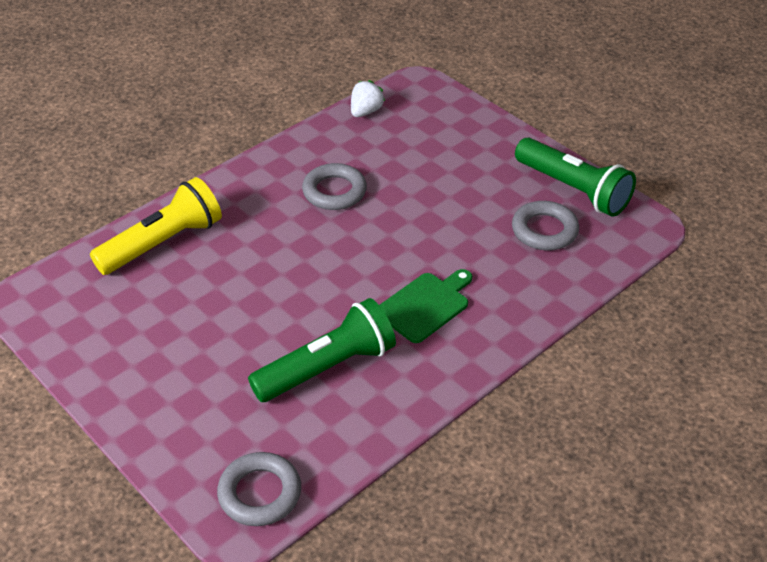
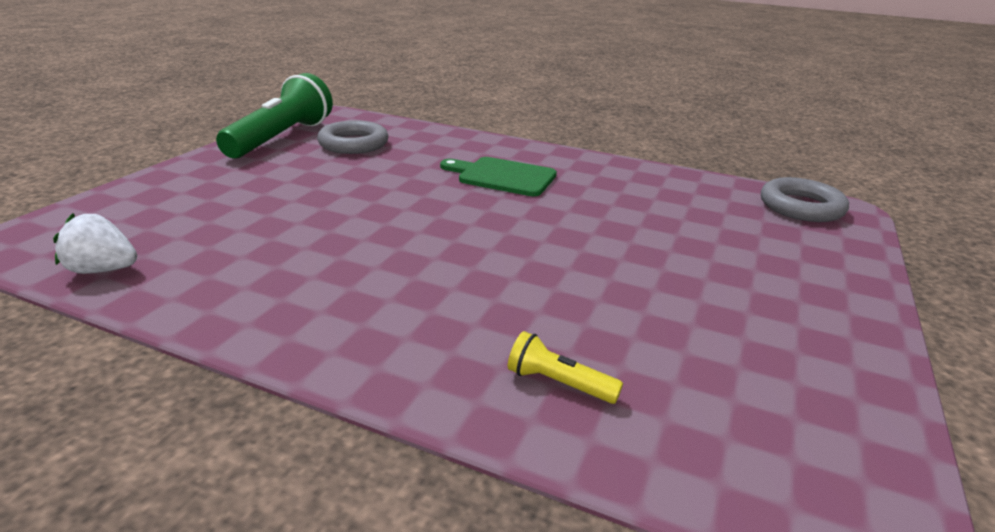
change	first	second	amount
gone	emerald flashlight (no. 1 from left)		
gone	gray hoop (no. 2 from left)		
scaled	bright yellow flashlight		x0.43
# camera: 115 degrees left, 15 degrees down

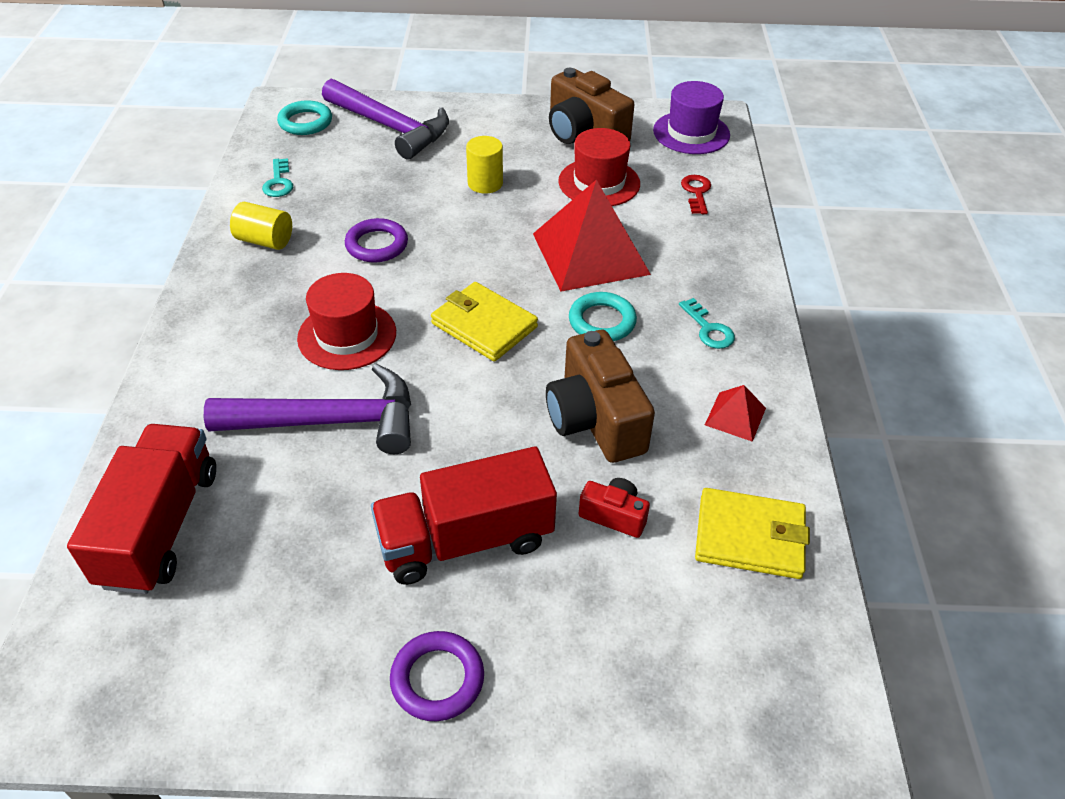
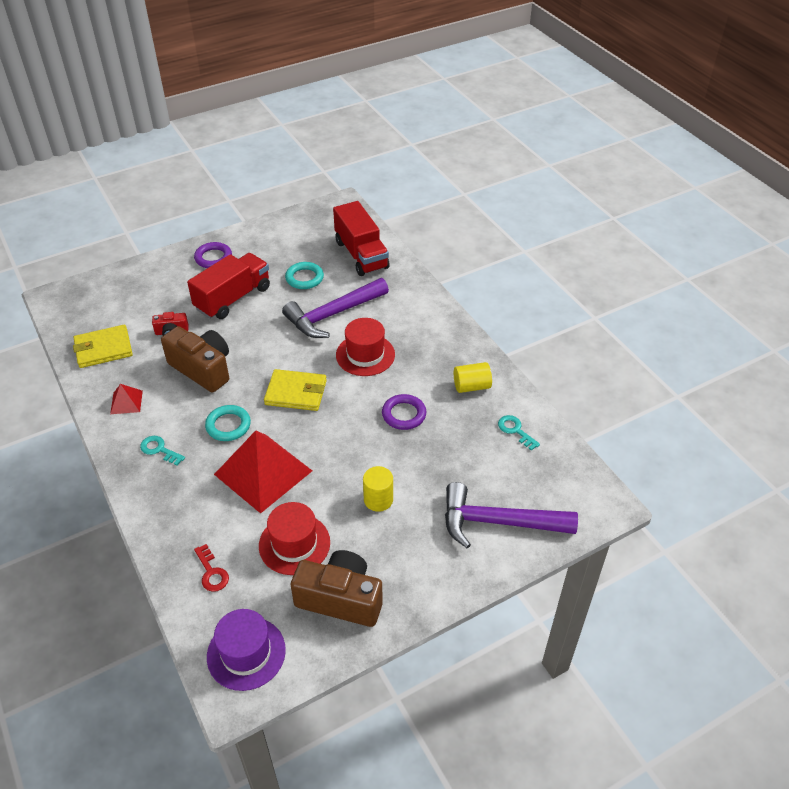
change	first	second	amount
shifted	turquoise hoop (no. 1 from left in the first image)	turquoise hoop (no. 2 from left)	
# camera: 150 degrees right, 0 degrees up

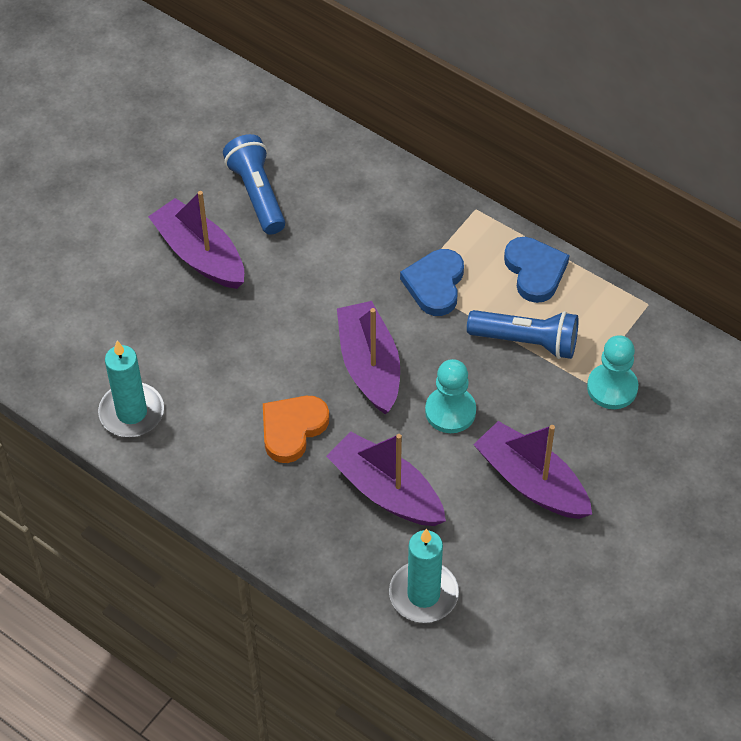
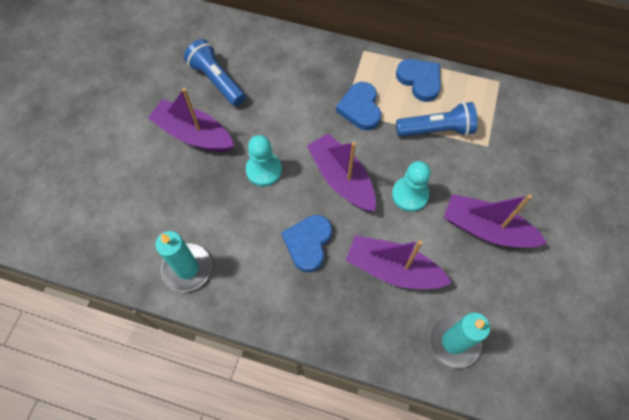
change	first	second	amount
shifted	turquoise pawn (no. 2 from left in the first image)	turquoise pawn (no. 1 from left)	
repainted	orange-coloured heart	royal blue heart (no. 1 from left)	
# camera: 20 degrees left, 10 degrees up

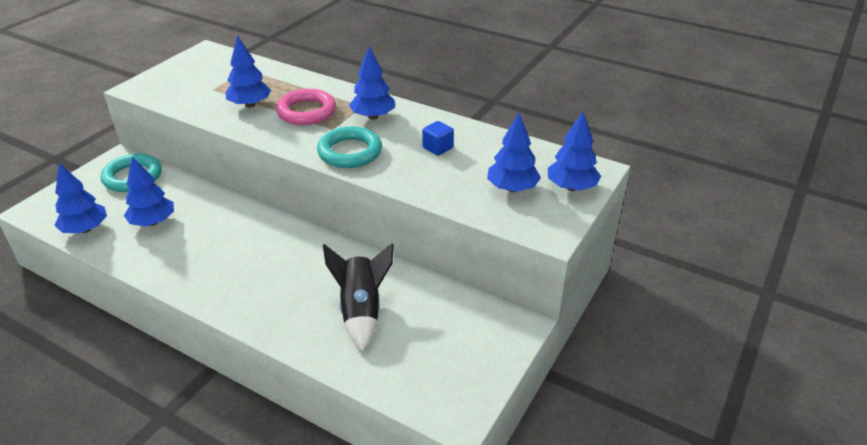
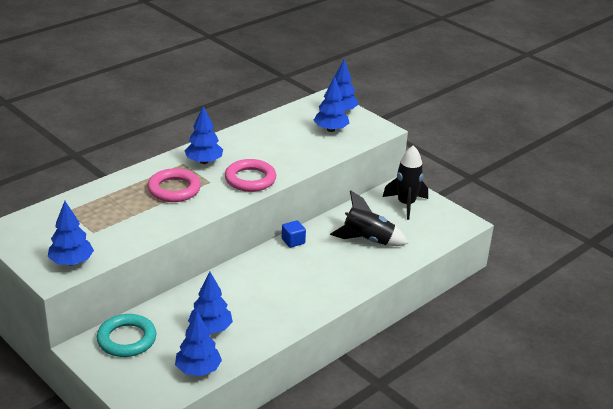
change	first	second	amount
new		jet-black spaceship (no. 2 from left)	
shifted	royal blue toy tree (no. 3 from left in the first image)	royal blue toy tree (no. 1 from left)	
shifted	royal blue solid cube		
repainted	turquoise hoop (no. 2 from left)	rosy hoop (no. 2 from left)	
# camera: 75 degrees left, 5 degrees down

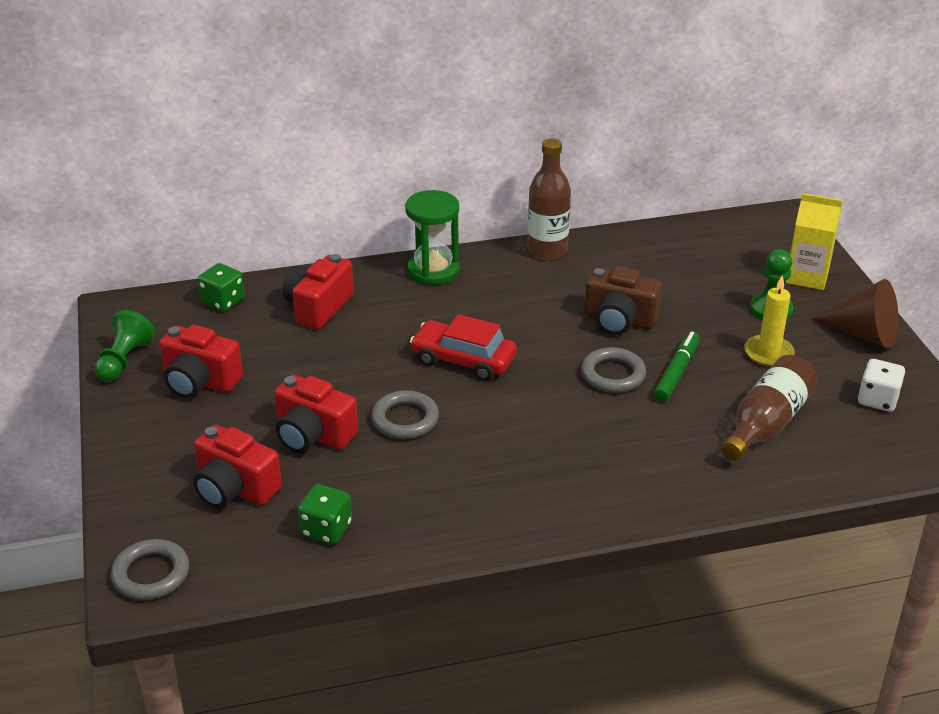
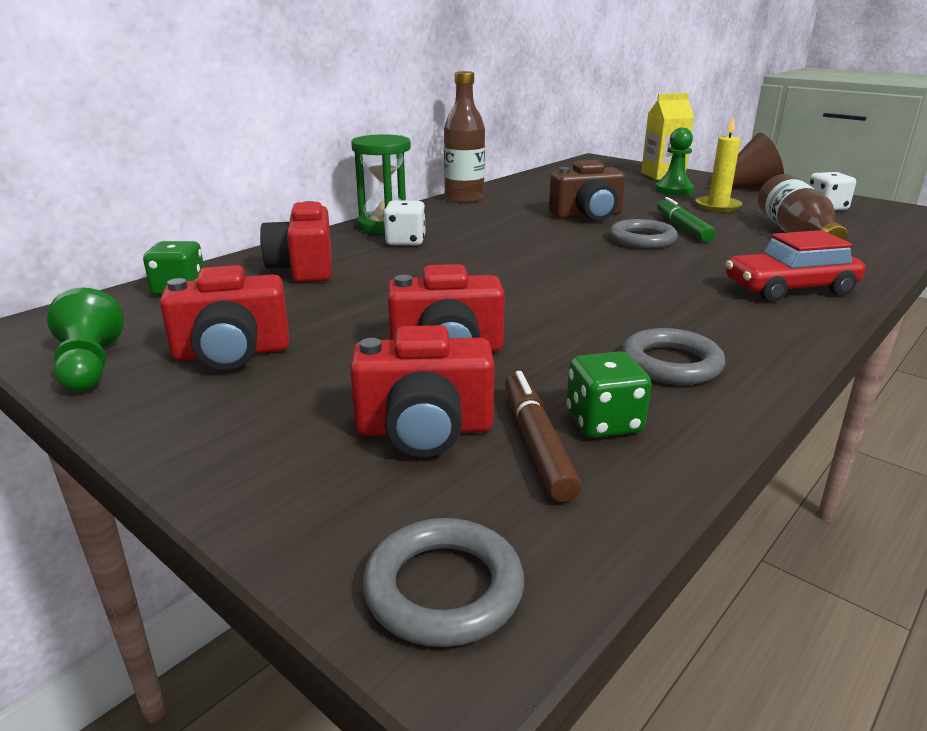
change	first	second	amount
new		white game die (no. 1 from left)	
new		russet marker pen	
shifted	gray hoop (no. 2 from left in the first image)	gray hoop (no. 3 from left)	
shifted	scarlet car		
# camera: 35 degrees left, 10 degrees down

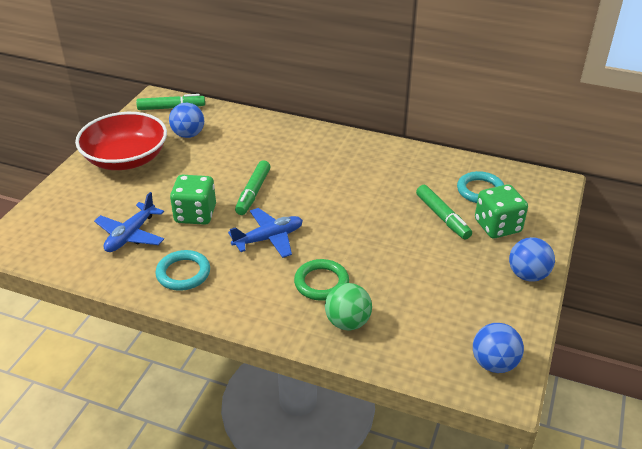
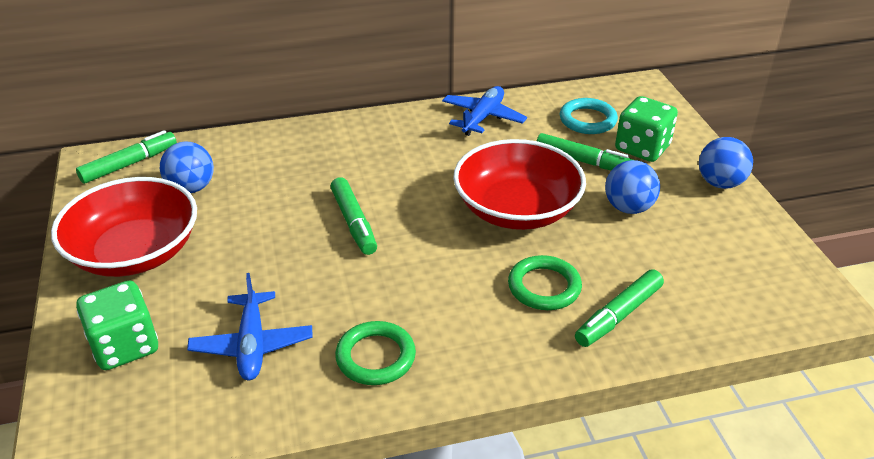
change	first	second	amount
new		scarlet deep dish (no. 2 from left)	
shifted	emerald game die (no. 1 from left)		
shifted	royal blue plane (no. 2 from left)		
shifted	royal blue play ball (no. 2 from left)		
swapped	emerald play ball	emerald marker pen (no. 4 from left)	
repainted	turquoise hoop (no. 1 from left)	emerald hoop (no. 1 from left)	
# camera: 35 degrees left, 0 degrees up

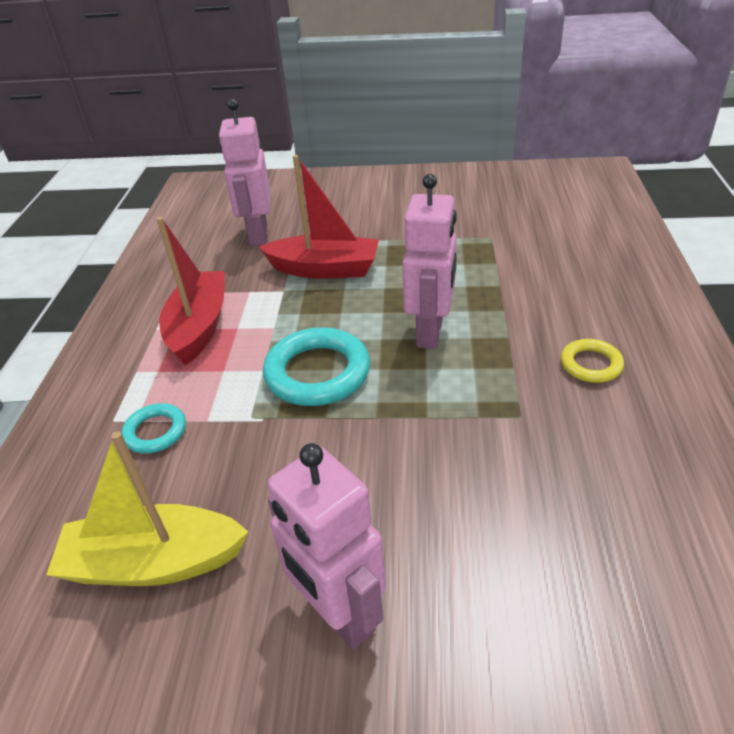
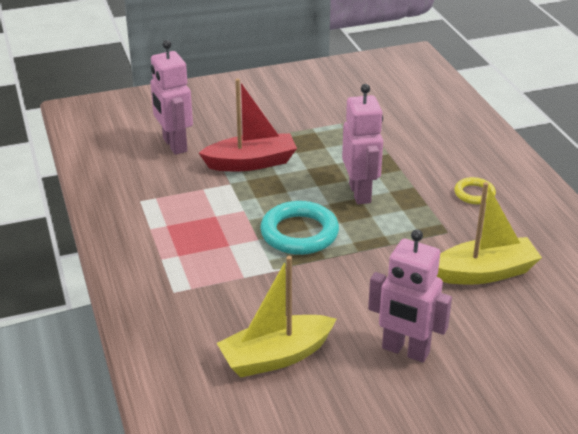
change	first	second	amount
gone	turquoise hoop (no. 1 from left)		
gone	scarlet boat (no. 1 from left)		
new		bright yellow boat (no. 2 from left)	
# camera: 25 degrees left, 5 degrees down

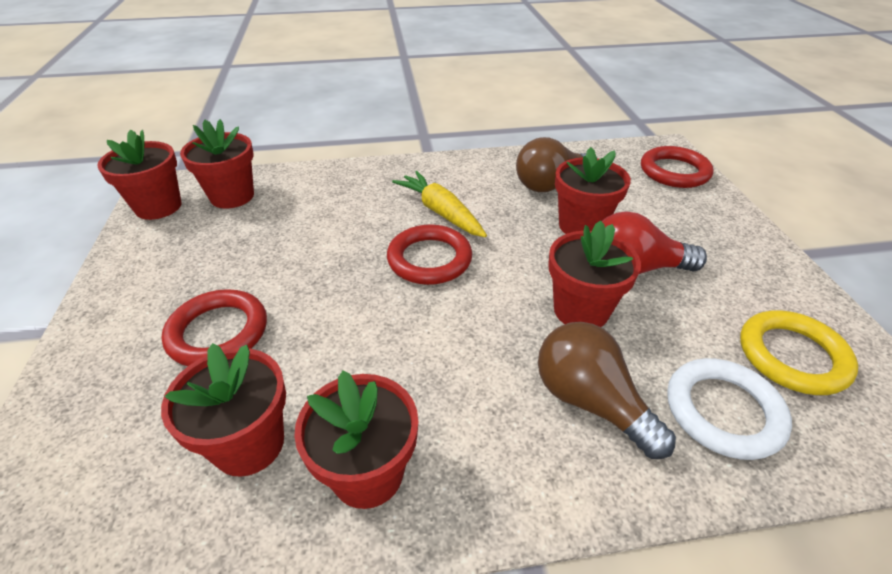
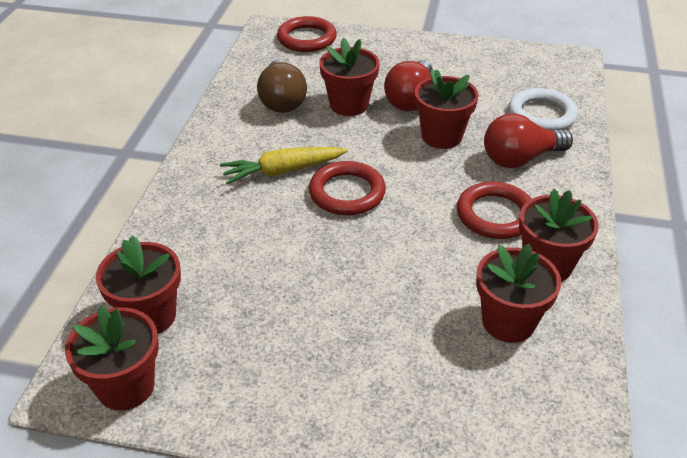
change	first	second	amount
gone	bright yellow hoop		
shifted	scarlet hoop (no. 1 from left in the first image)	scarlet hoop (no. 3 from left)	
repainted	russet light bulb (no. 2 from left)	scarlet light bulb (no. 2 from left)	
# camera: 70 degrees left, 0 degrees up

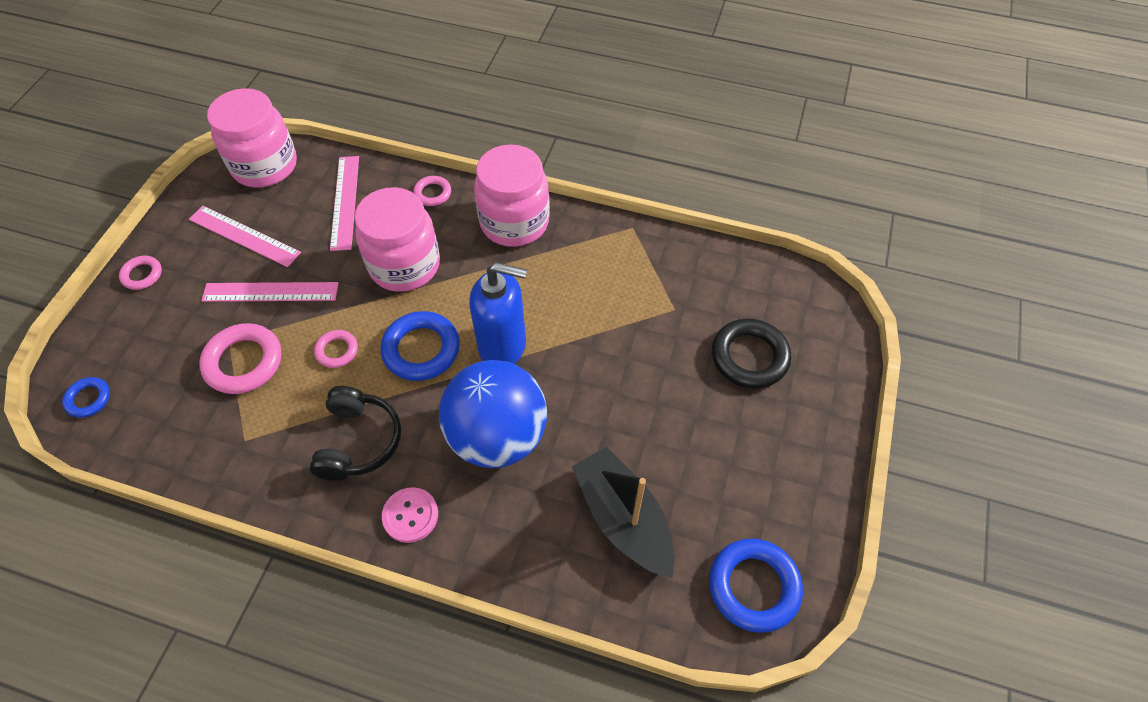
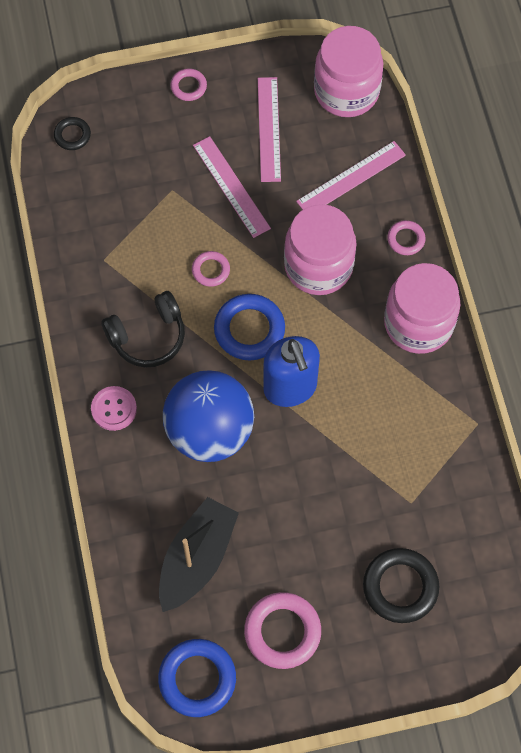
change	first	second	amount
shifted	rosy hoop (no. 2 from left in the first image)	rosy hoop (no. 3 from left)	
repainted	royal blue hoop (no. 1 from left)	jet-black hoop (no. 1 from left)	
# camera: 60 degrees right, 10 degrees up

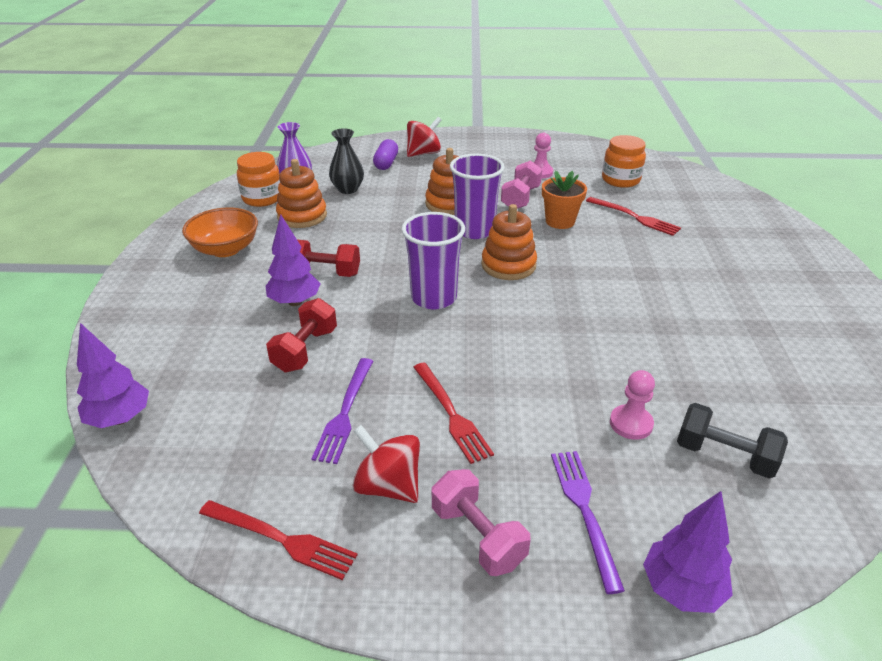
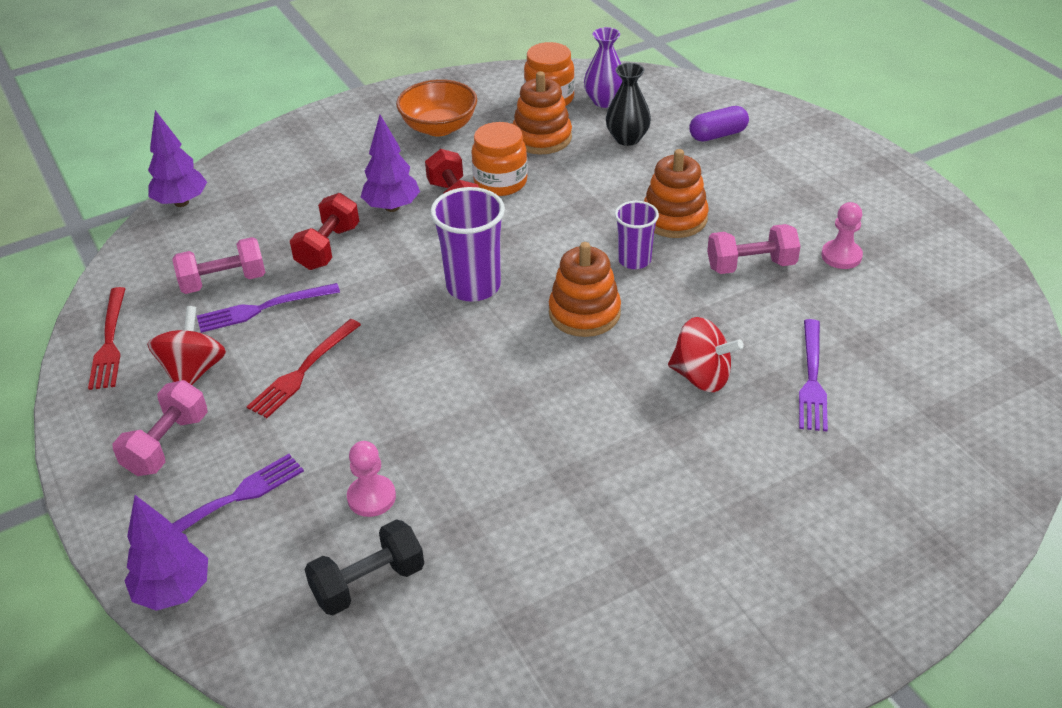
change	first	second	amount
gone	orange-coloured plant pot		
new		rosy dumbbell (no. 2 from left)	
shifted	scarlet whirligig (no. 2 from left)		
shifted	orange-coloured jam jar (no. 2 from left in the first image)	orange-coloured jam jar (no. 1 from left)	
repainted	scarlet dinner fork (no. 3 from left)	purple dinner fork (no. 3 from left)	
rotated	scarlet dumbbell (no. 1 from left)		60 degrees counterclockwise
rotated	jet-black dumbbell		60 degrees clockwise
scaled	purple cup (no. 2 from left)		x0.62
# camera: 60 degrees right, 5 degrees up

